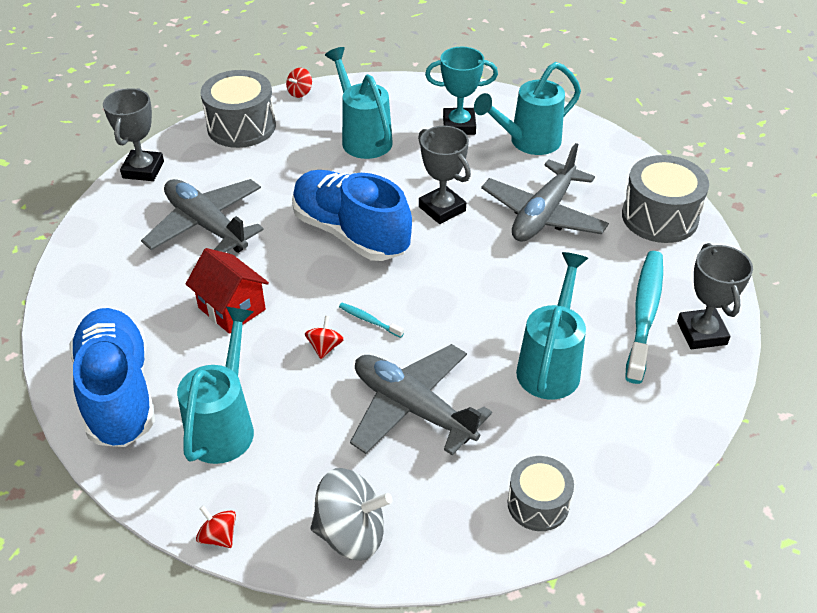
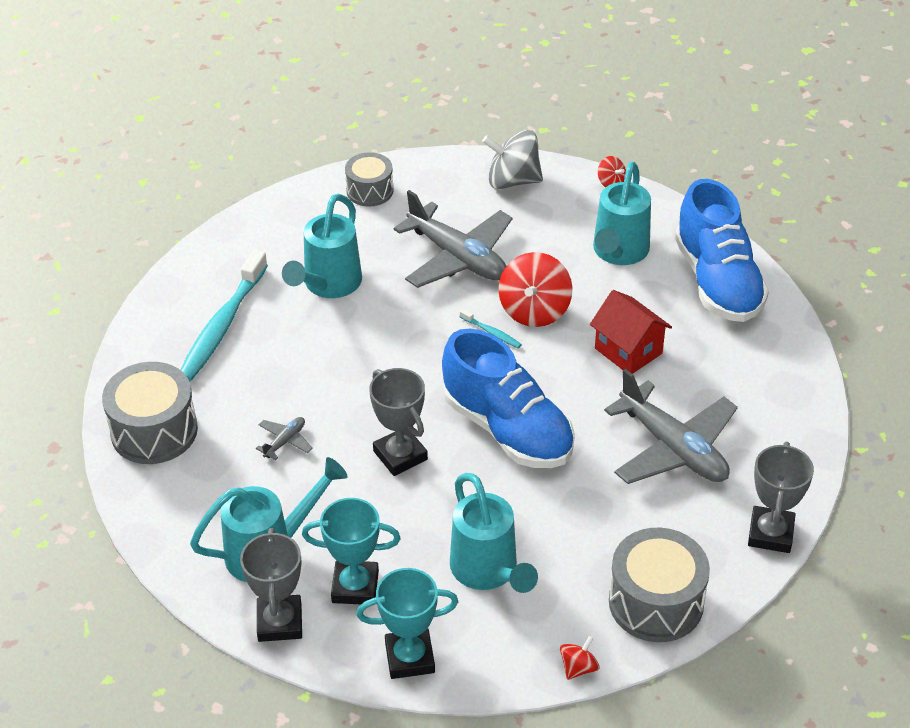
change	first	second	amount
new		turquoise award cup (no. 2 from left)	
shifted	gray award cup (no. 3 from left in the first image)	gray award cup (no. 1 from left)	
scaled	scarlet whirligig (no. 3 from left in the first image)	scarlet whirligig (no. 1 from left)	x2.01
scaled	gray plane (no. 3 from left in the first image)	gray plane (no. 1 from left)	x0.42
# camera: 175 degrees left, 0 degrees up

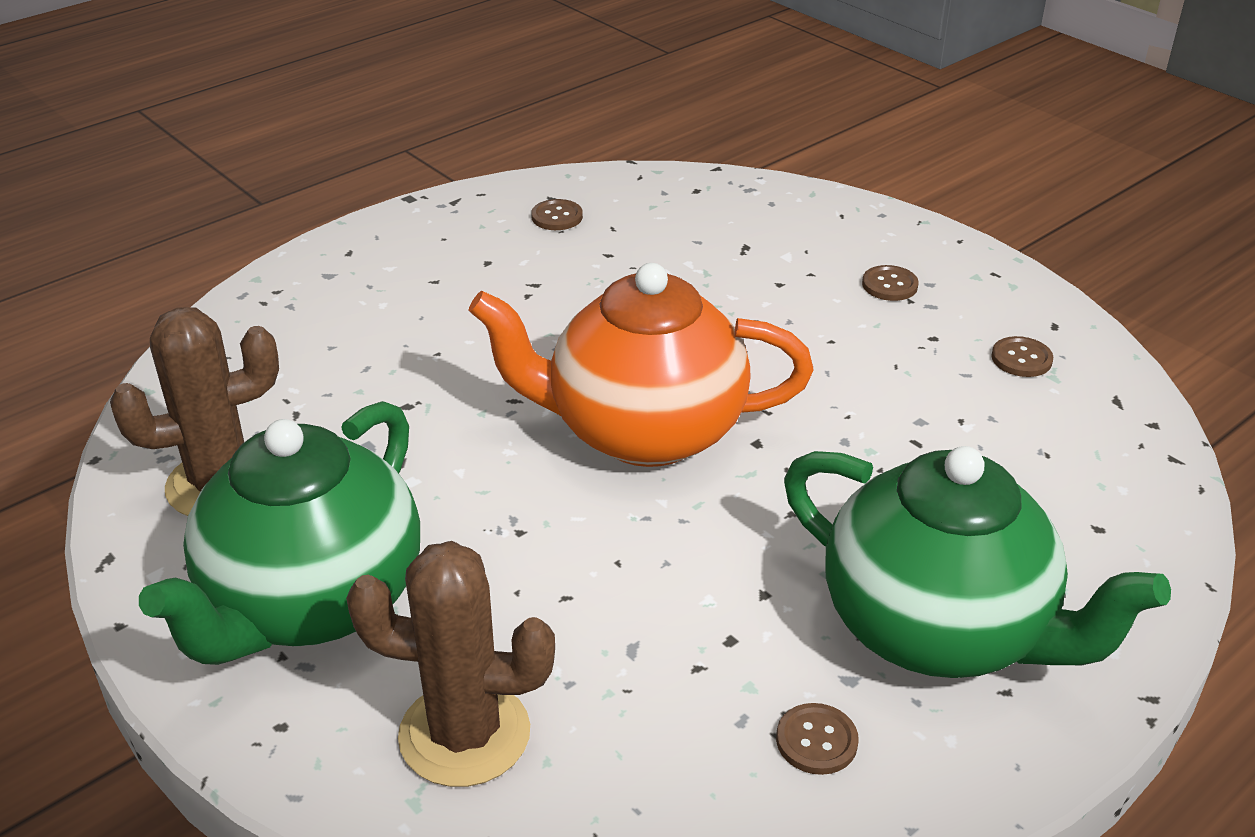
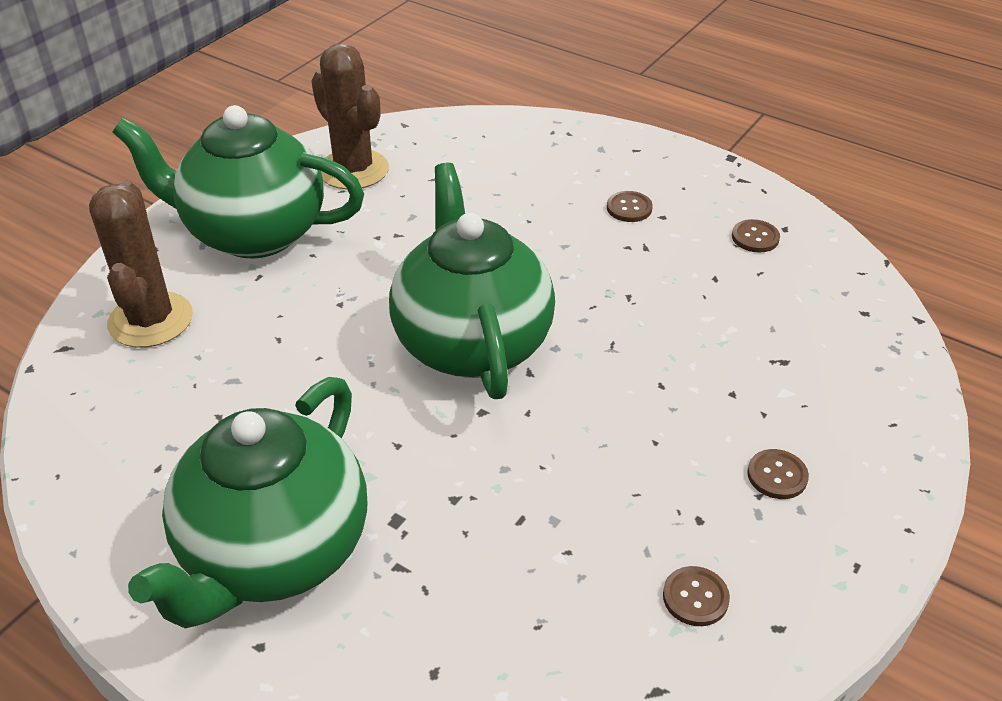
change	first	second	amount
shifted	russet shirt button (no. 2 from left in the first image)	russet shirt button (no. 1 from left)	
repainted	orange-coloured tea pot	emerald tea pot (no. 3 from left)	
# camera: 75 degrees right, 5 degrees up

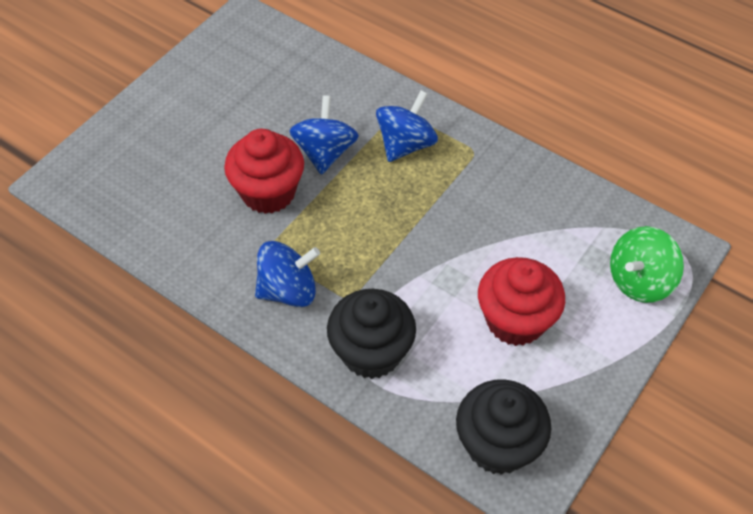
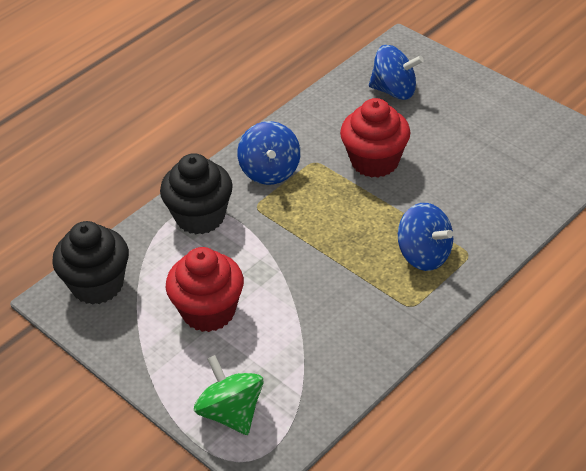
change	first	second	amount
shifted	royal blue whirligig (no. 2 from left)		
# camera: 100 degrees right, 10 degrees down

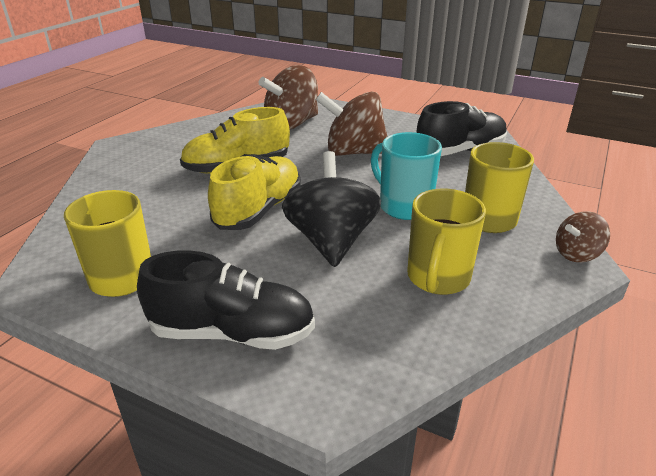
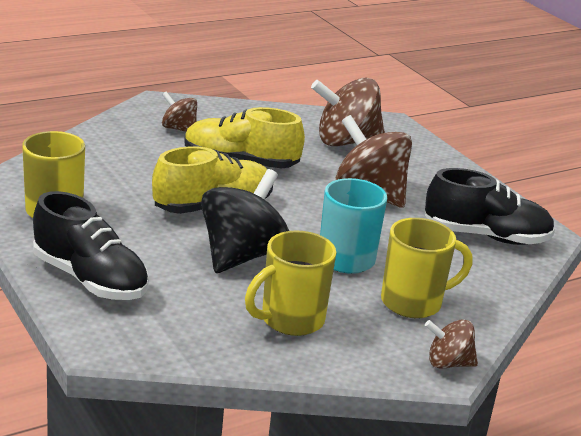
change	first	second	amount
new		russet whirligig (no. 1 from left)	
# camera: 30 degrees right, 5 degrees down

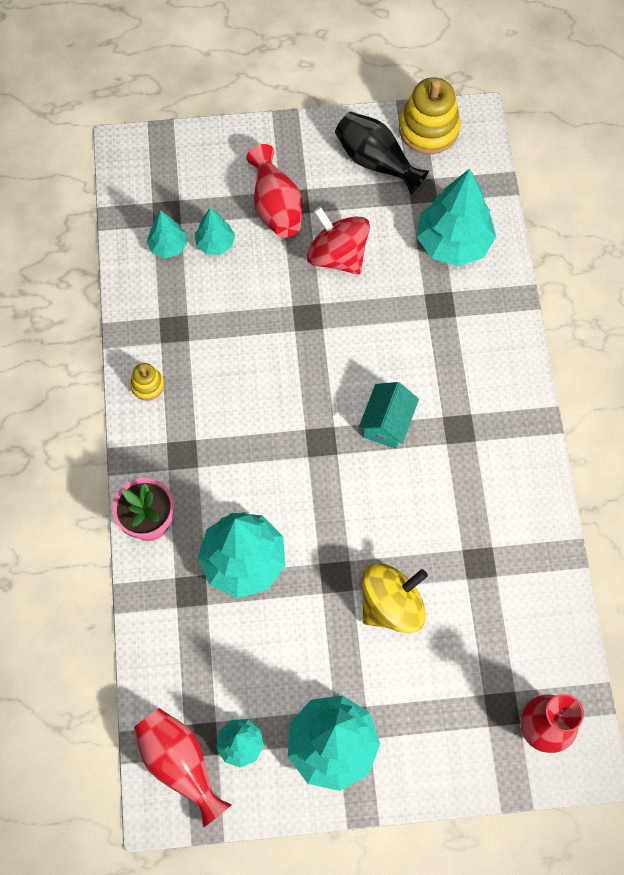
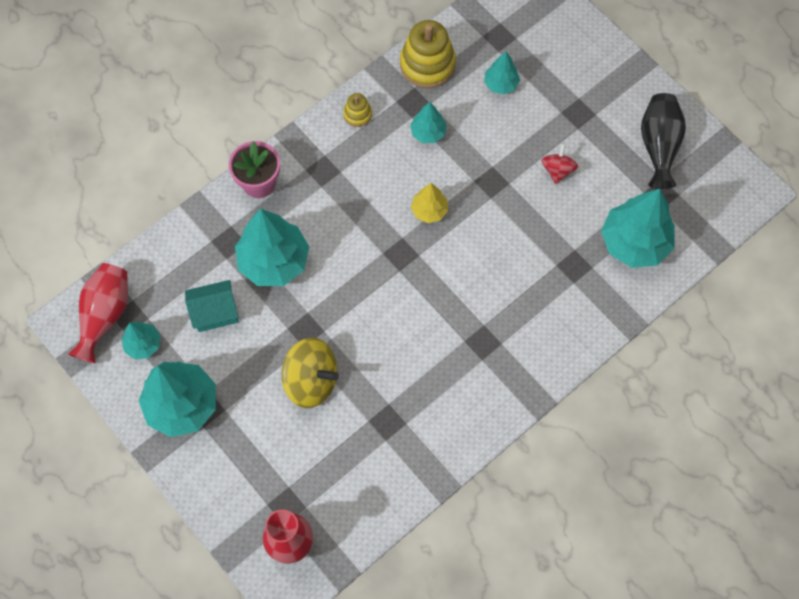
change	first	second	amount
gone	scarlet tall vase (no. 2 from left)		
new		bright yellow toy tree	
shifted	turquoise toy tree (no. 1 from left in the first image)	turquoise toy tree (no. 4 from left)	
shifted	turquoise toy house		
shifted	bright yellow stacking rings (no. 2 from left)		
scaled	scarlet whirligig		x0.57
# camera: 55 degrees right, 0 degrees up

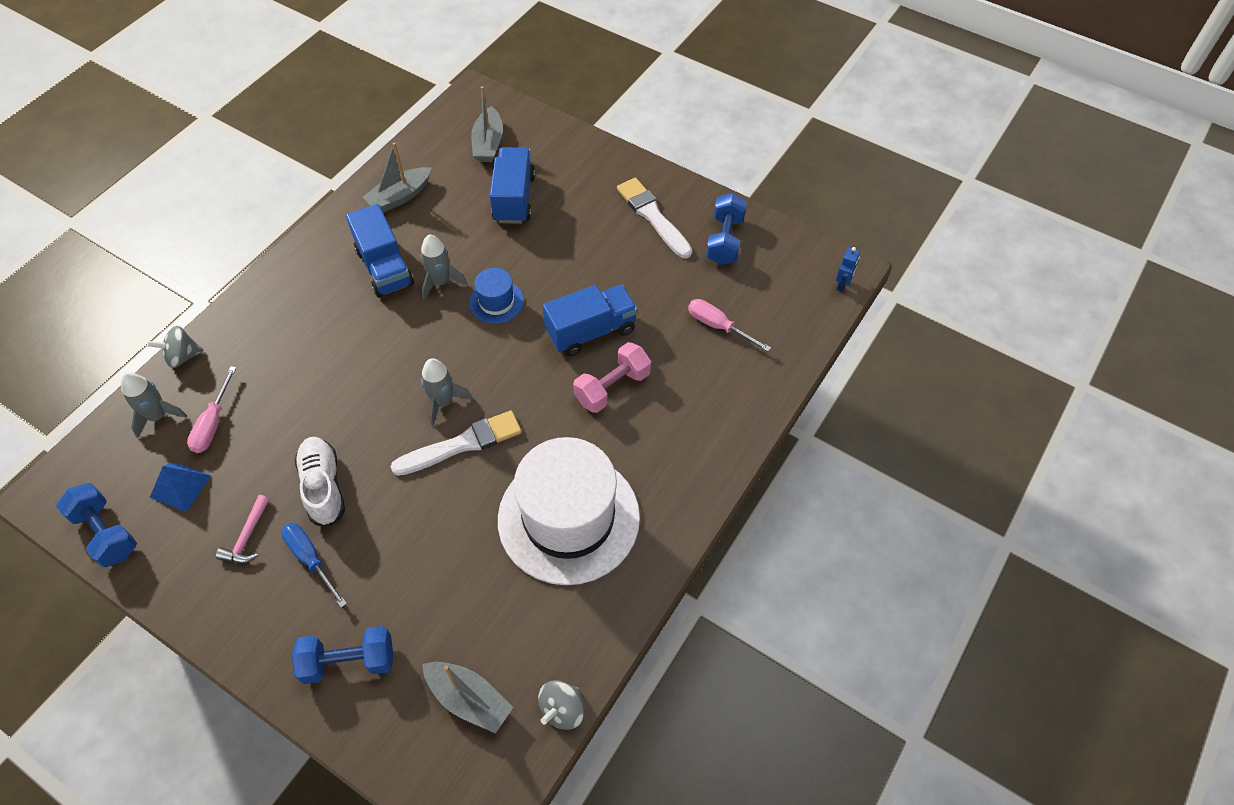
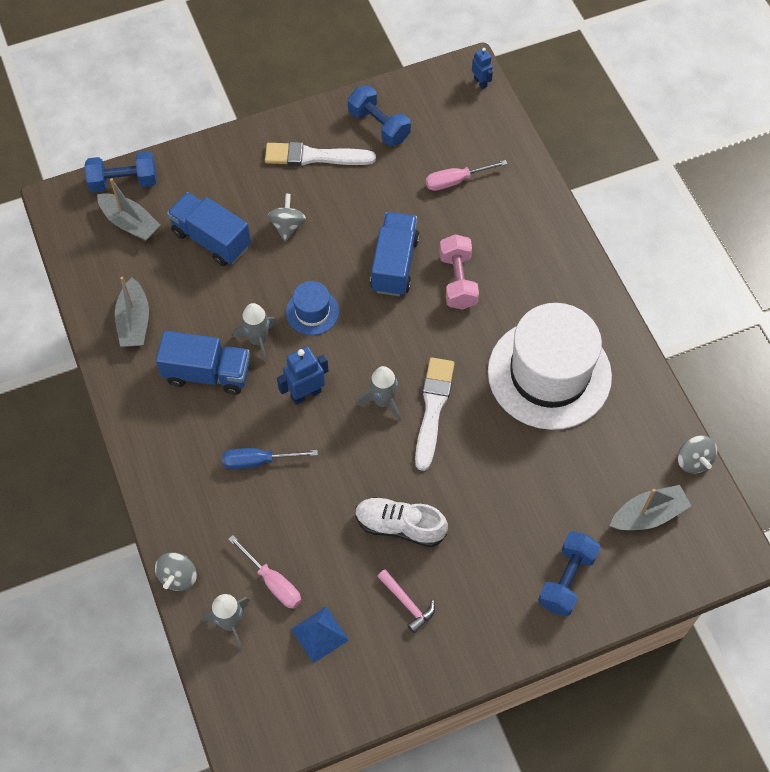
change	first	second	amount
new		gray whirligig (no. 2 from left)	
new		royal blue robot (no. 1 from left)	
shifted	royal blue dumbbell (no. 1 from left)		
shifted	royal blue flat screwdriver		
# camera: 55 degrees left, 5 degrees up

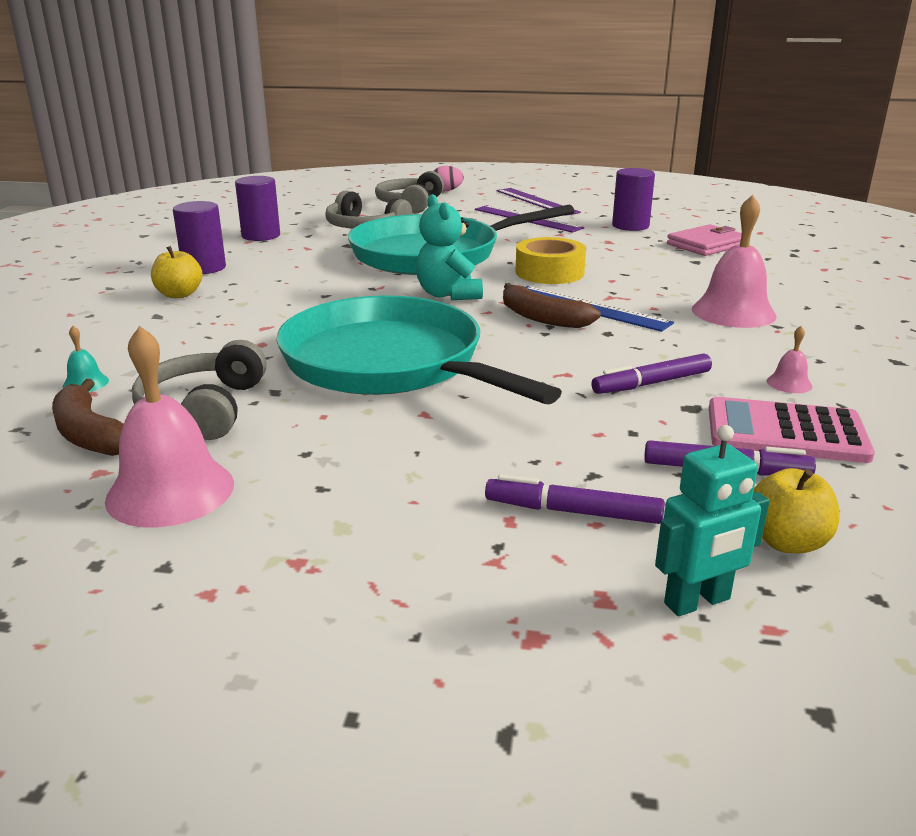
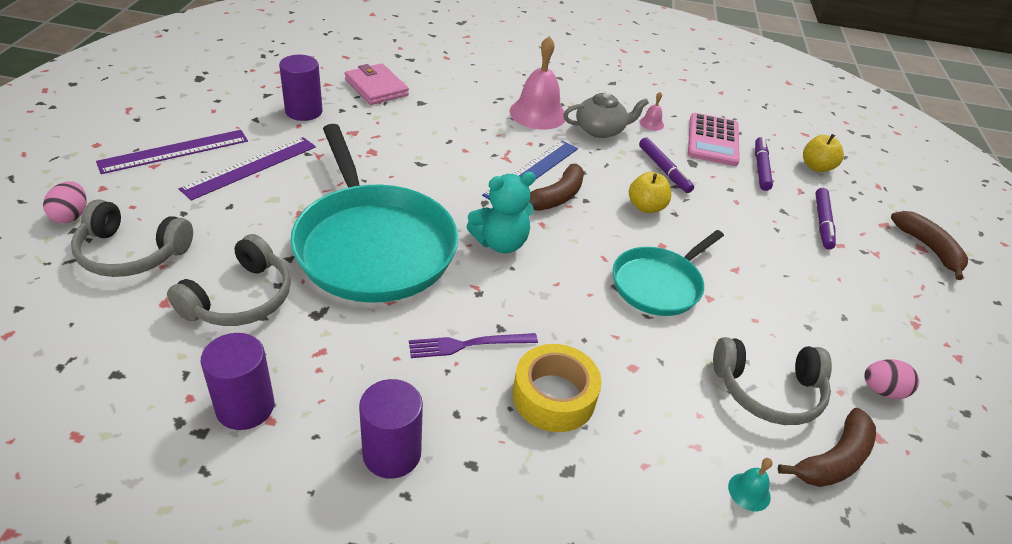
change	first	second	amount
gone	turquoise robot		
new		purple dinner fork	
new		gray tea pot	
new		russet banana fruit (no. 3 from left)	
shifted	bright yellow apple fruit (no. 1 from left)		
shifted	bright yellow roll of tape		
swapped	rosy bell (no. 1 from left)	rosy toy egg (no. 2 from left)	
scaled	turquoise pan (no. 1 from left in the first image)	turquoise pan (no. 2 from left)	x0.57
# camera: 95 degrees left, 15 degrees up

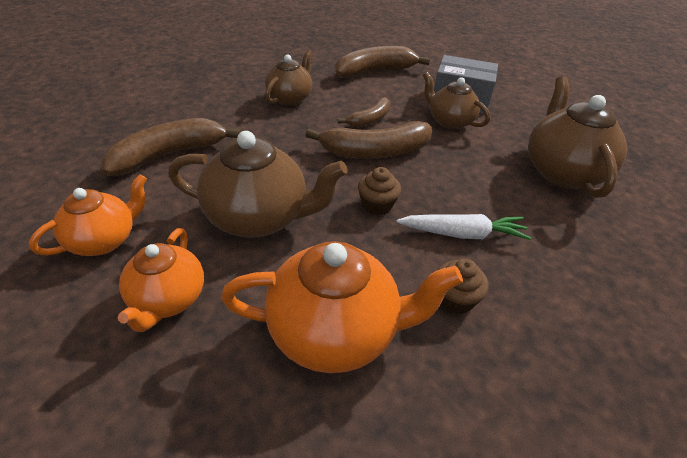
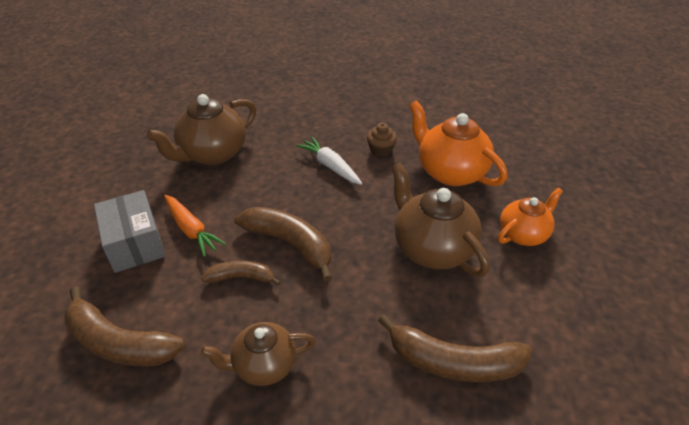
change	first	second	amount
gone	orange-coloured tea pot (no. 1 from left)		
gone	russet cupcake (no. 1 from left)		
swapped	russet tea pot (no. 3 from left)	orange-coloured root vegetable	
# camera: 130 degrees left, 0 degrees up

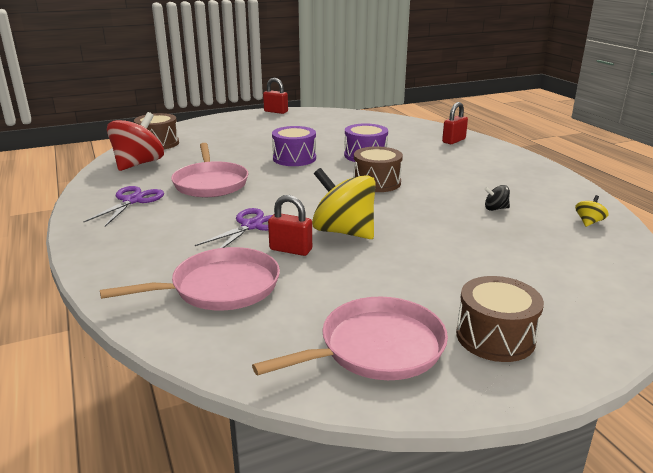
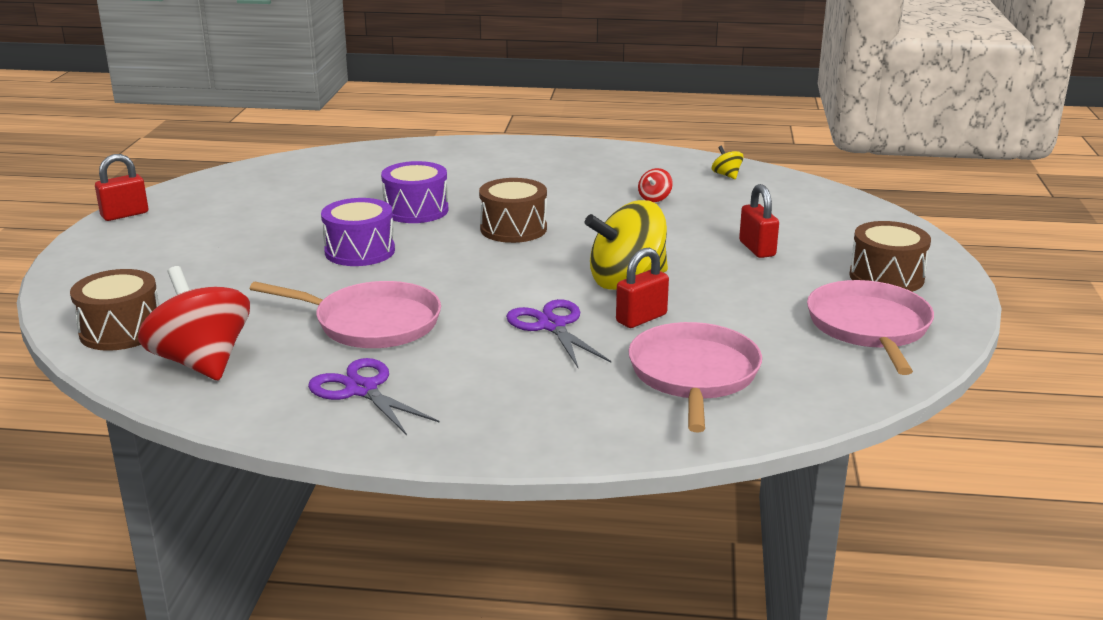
change	first	second	amount
shifted	scarlet padlock (no. 3 from left)		
repainted	jet-black whirligig	scarlet whirligig (no. 2 from left)	
# camera: 60 degrees left, 0 degrees up

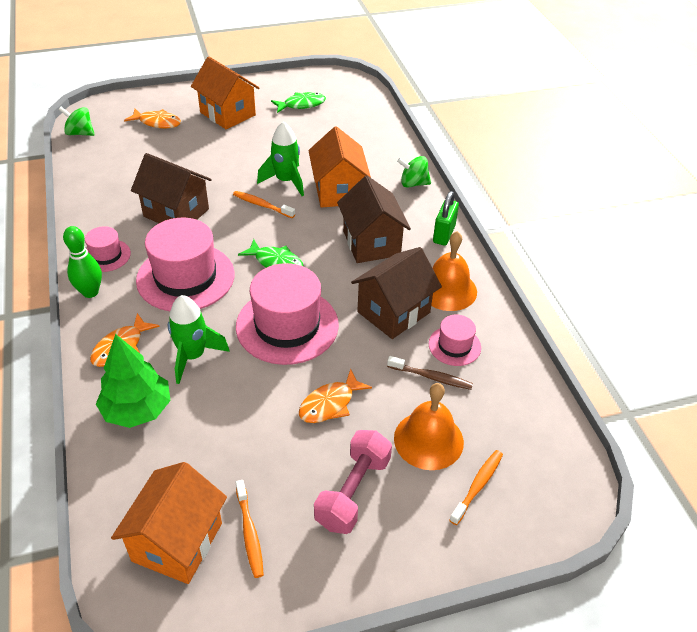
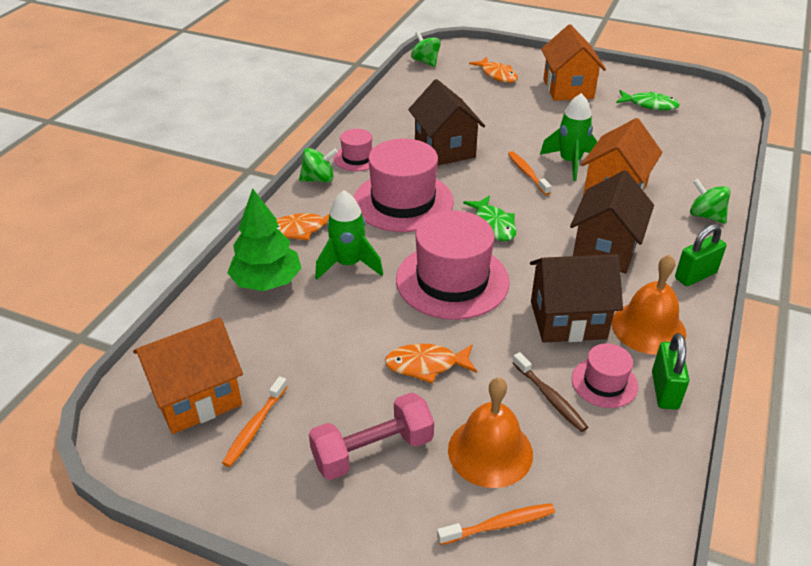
change	first	second	amount
new		emerald padlock (no. 1 from left)	
swapped	emerald tenpin	emerald whirligig (no. 1 from left)	
# camera: 40 degrees right, 5 degrees down

